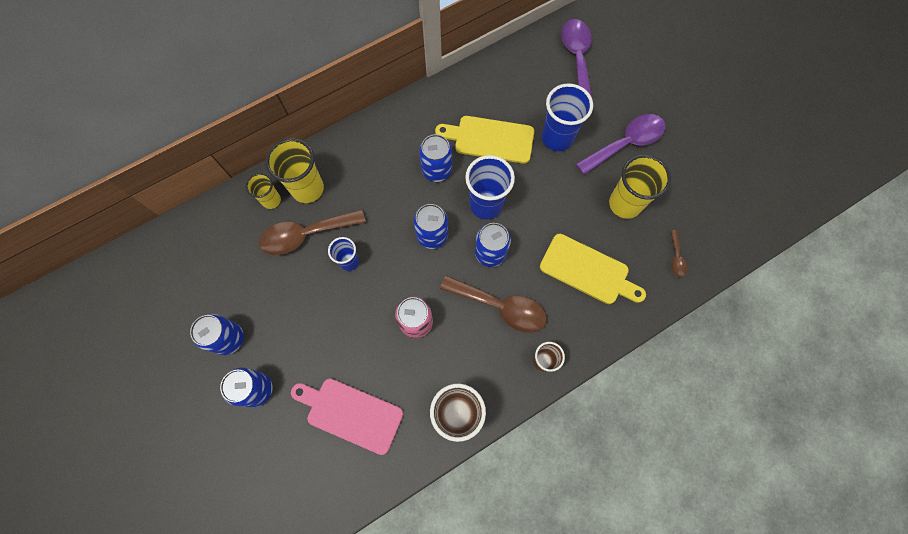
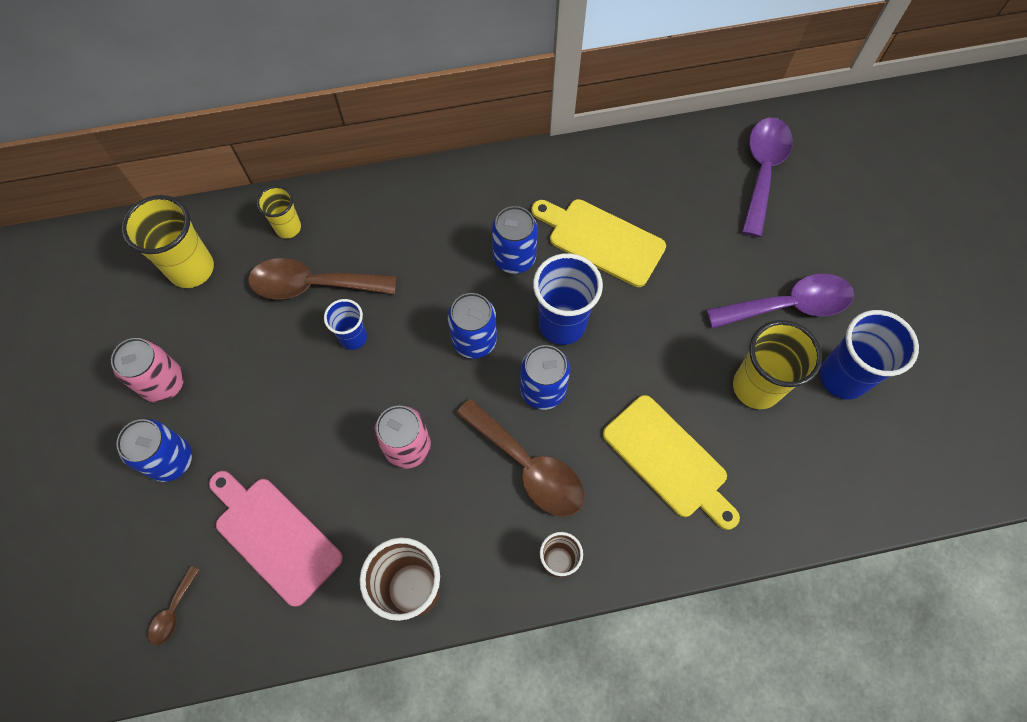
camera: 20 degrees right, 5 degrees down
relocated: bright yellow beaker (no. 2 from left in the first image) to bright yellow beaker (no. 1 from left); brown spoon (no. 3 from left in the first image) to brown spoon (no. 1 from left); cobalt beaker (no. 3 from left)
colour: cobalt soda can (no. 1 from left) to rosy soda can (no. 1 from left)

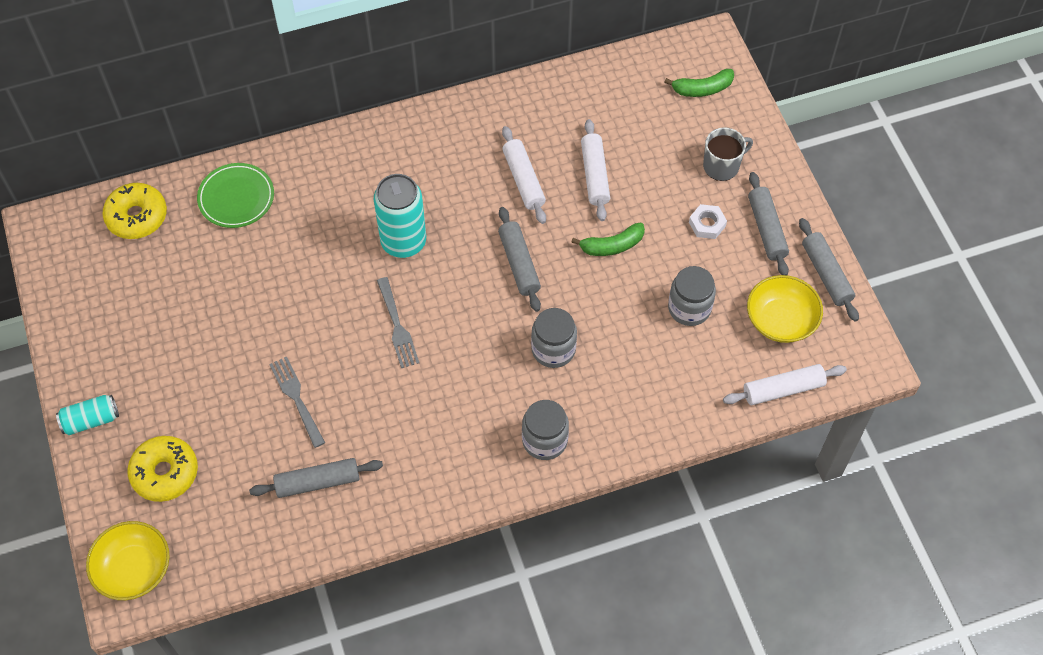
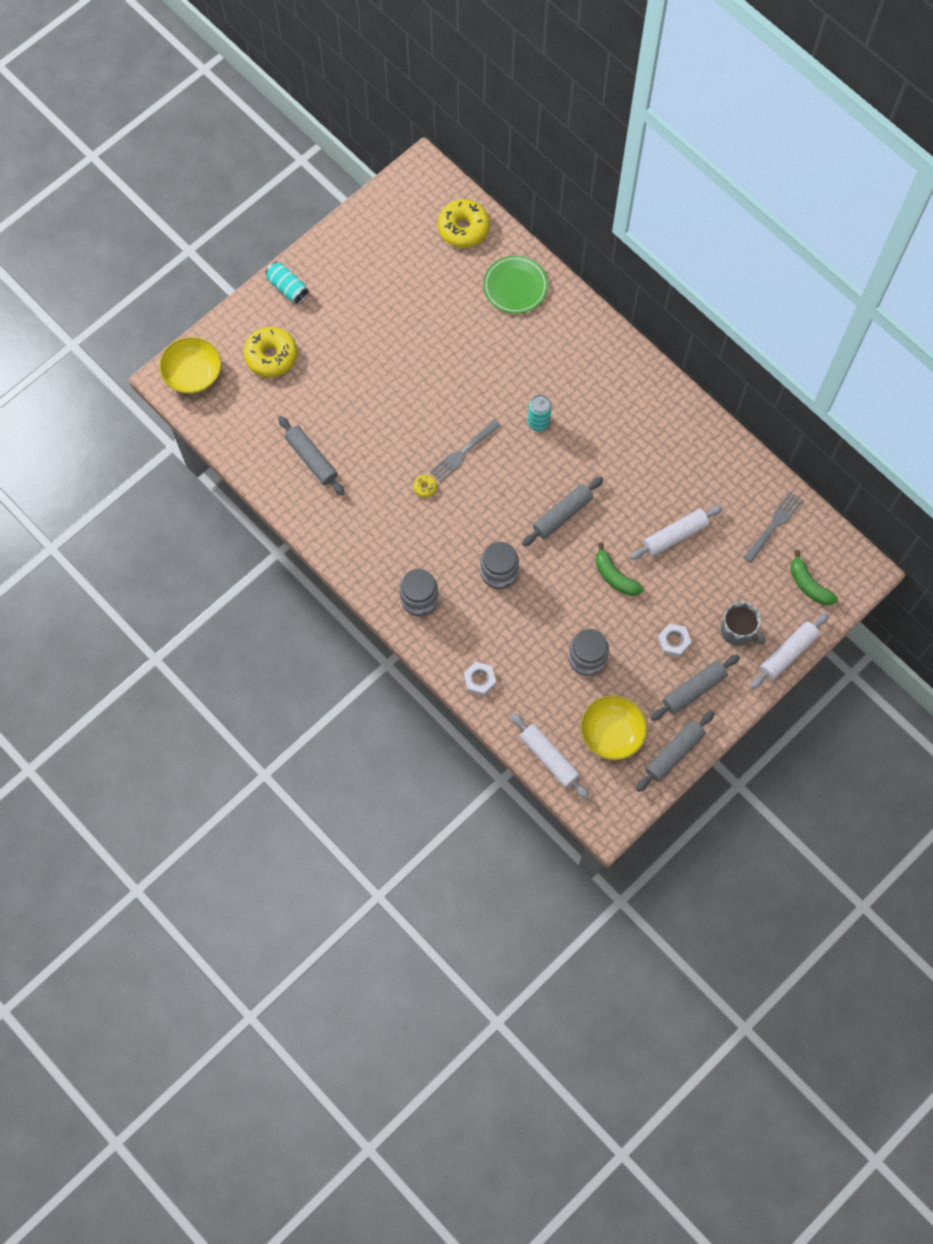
camera: 65 degrees right, 10 degrees up
appeared: bright yellow doughnut (no. 2 from left); pure white hex nut (no. 1 from left)
relocated: ash-grey dinner fork (no. 1 from left in the first image) to ash-grey dinner fork (no. 2 from left); pure white dough roller (no. 1 from left in the first image) to pure white dough roller (no. 3 from left)
size: aqua soda can (no. 2 from left) x0.56

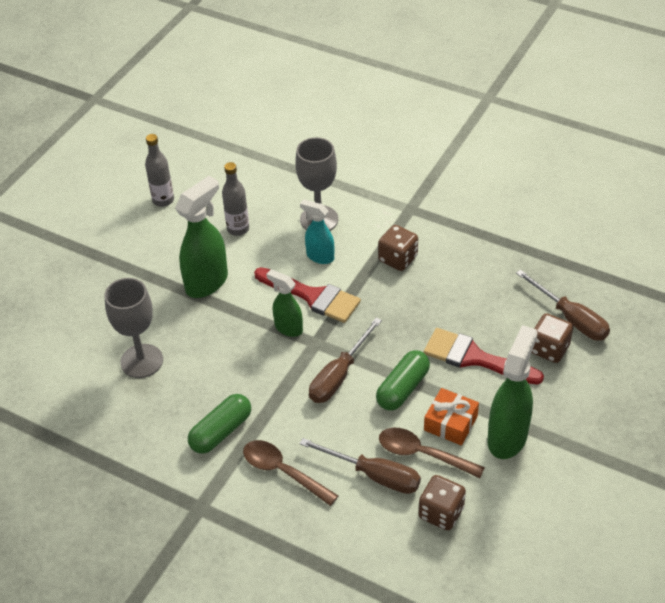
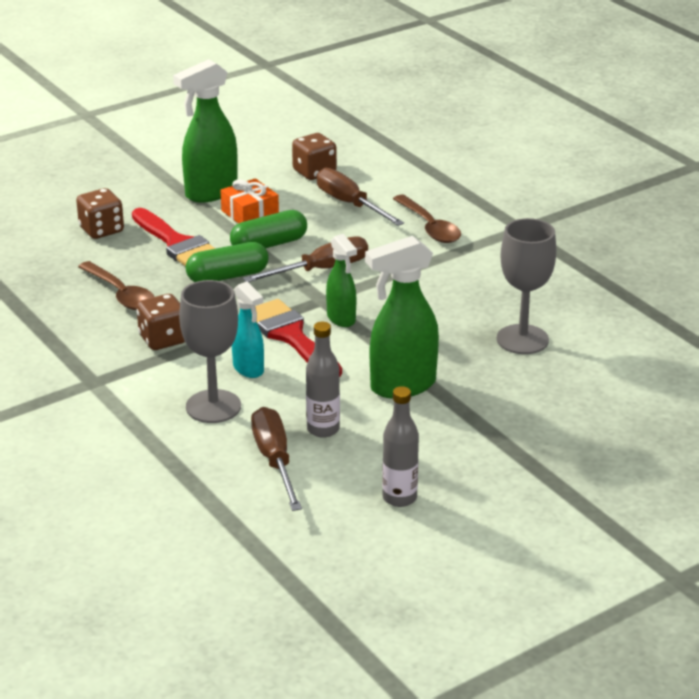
camera: 155 degrees left, 15 degrees down
relocated: brown spoon (no. 2 from left in the first image) to brown spoon (no. 1 from left); green pill shape (no. 1 from left); brown flat screwdriver (no. 3 from left in the first image) to brown flat screwdriver (no. 1 from left)

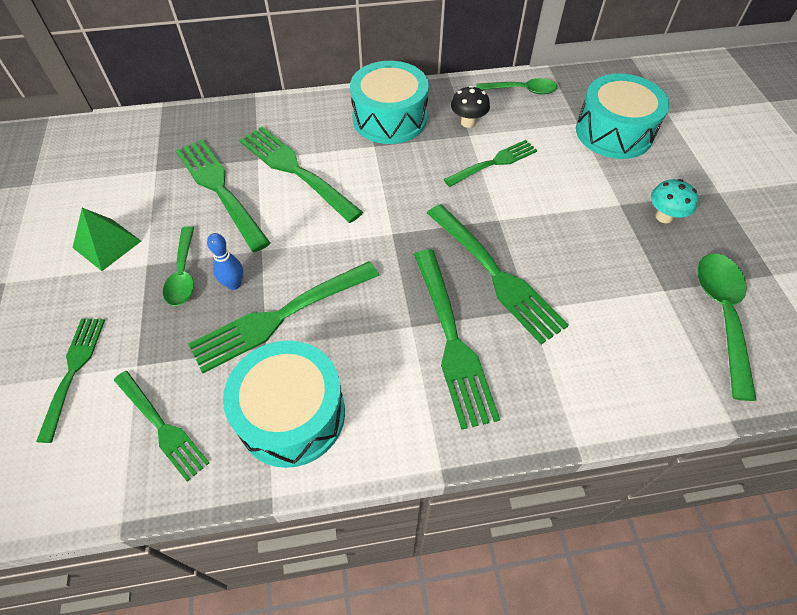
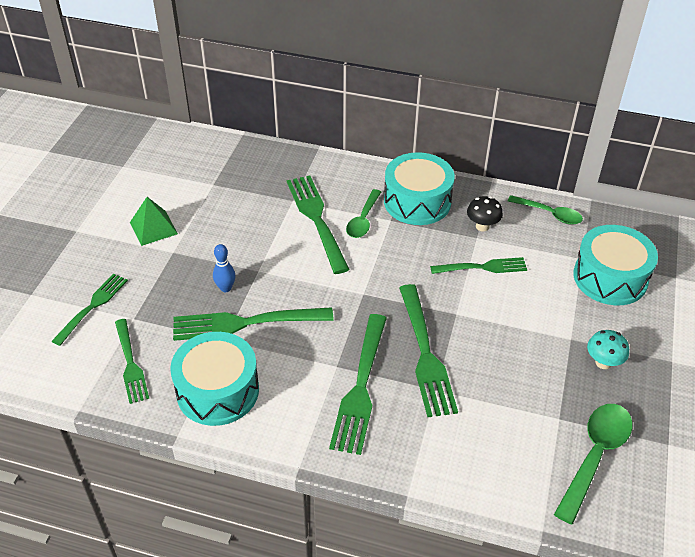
camera: 25 degrees right, 10 degrees down
missing: green dinner fork (no. 3 from left)
relocated: green spoon (no. 1 from left)

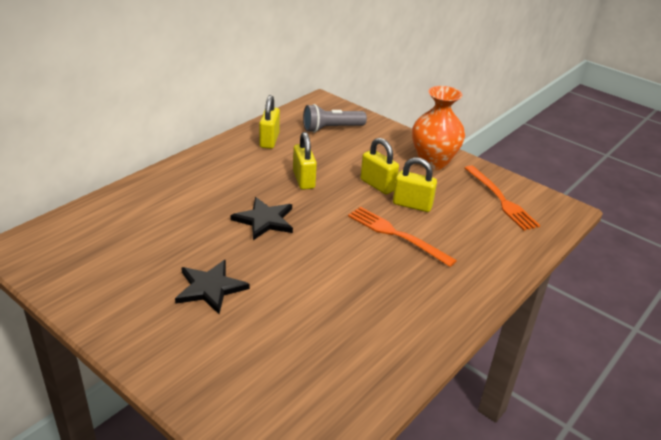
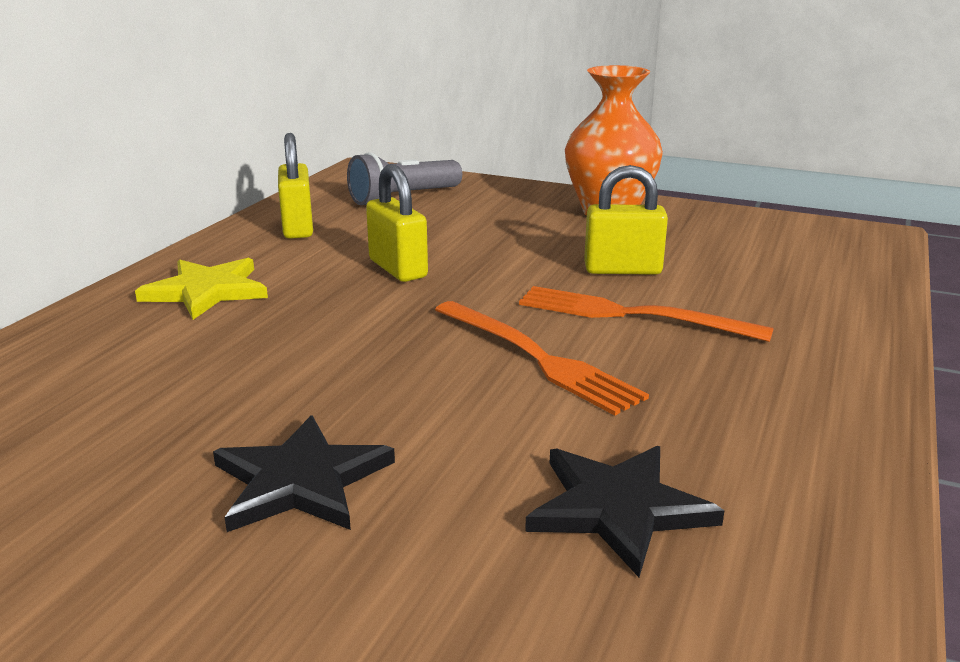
camera: 15 degrees left, 10 degrees down
missing: bright yellow padlock (no. 3 from left)
appeared: bright yellow five-pointed star
relocated: bright orange dinner fork (no. 2 from left in the first image) to bright orange dinner fork (no. 1 from left); black five-pointed star (no. 2 from left)

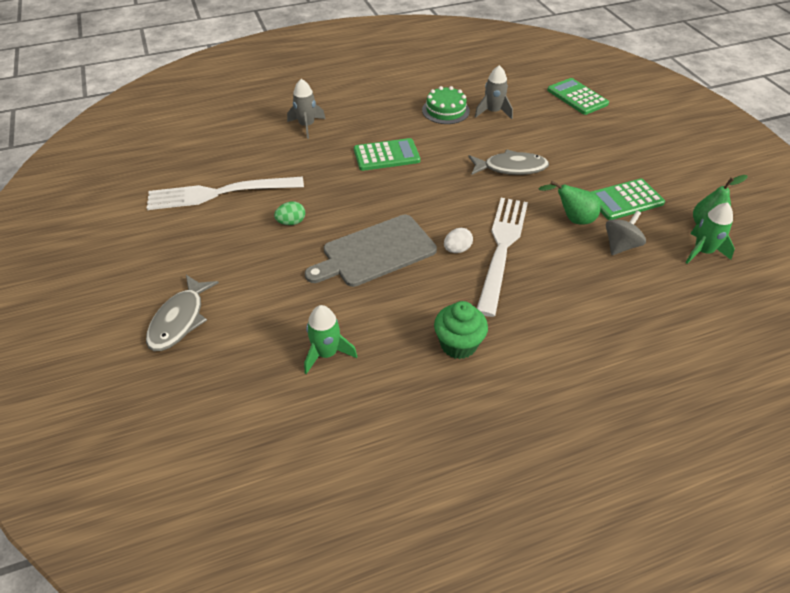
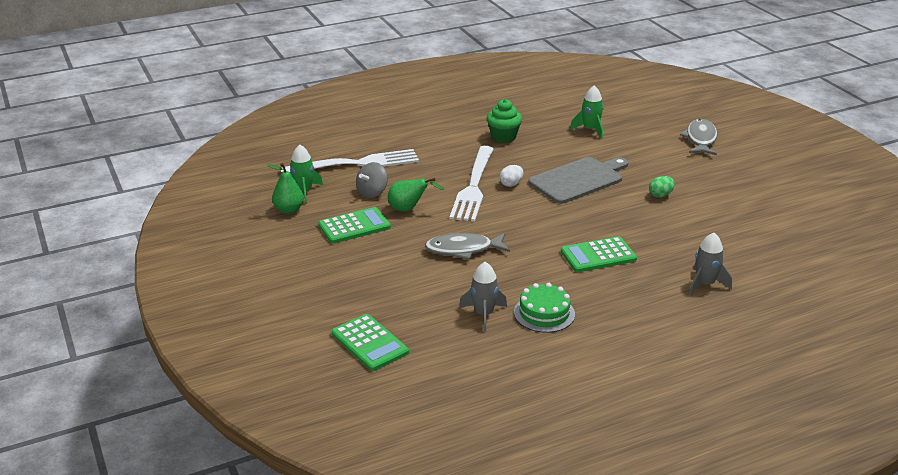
camera: 175 degrees right, 15 degrees down
relocated: pure white dinner fork (no. 1 from left)

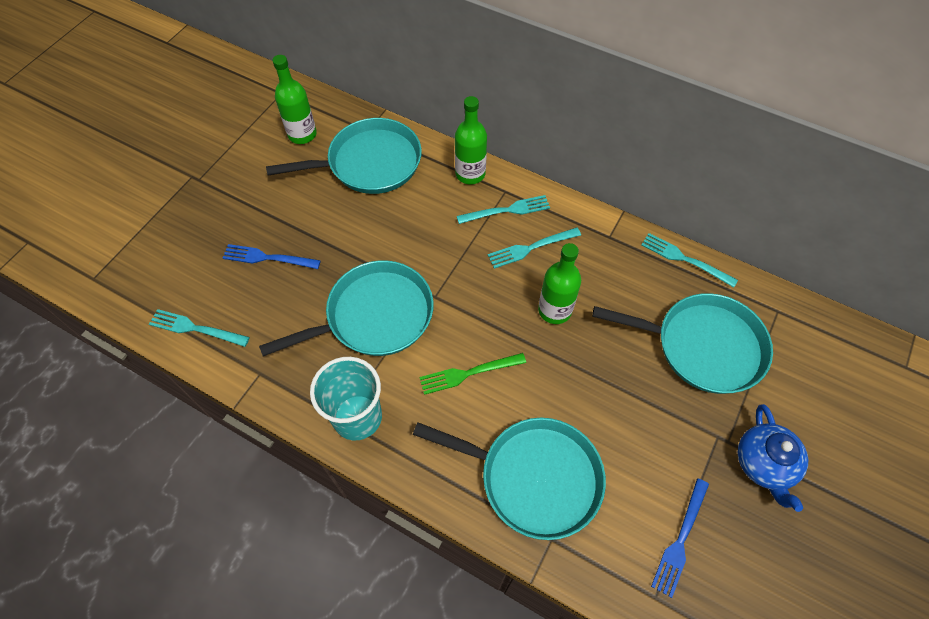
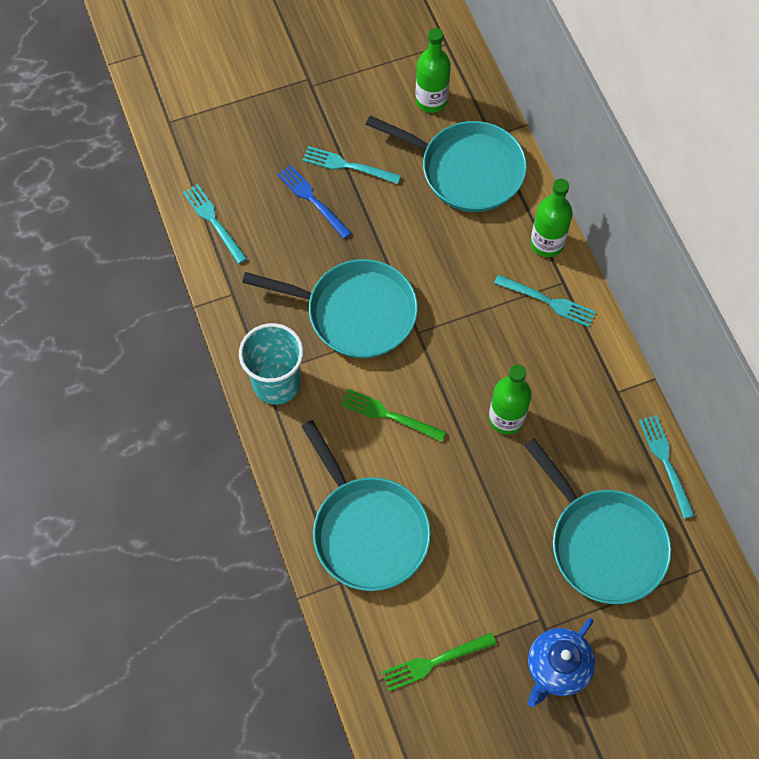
camera: 40 degrees right, 5 degrees up
relocated: aqua dinner fork (no. 3 from left in the first image) to aqua dinner fork (no. 2 from left)
colour: cobalt dinner fork (no. 2 from left) to green dinner fork (no. 2 from left)

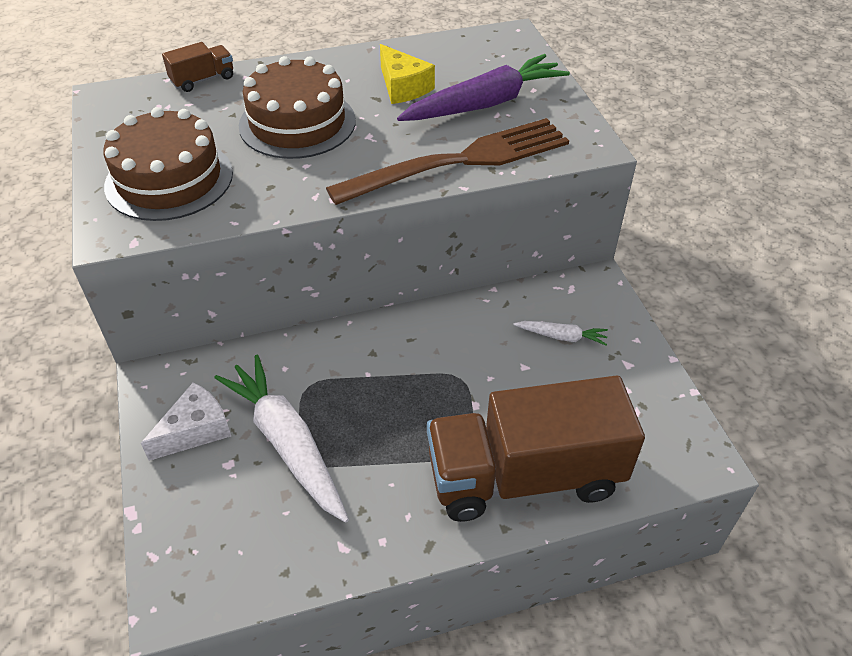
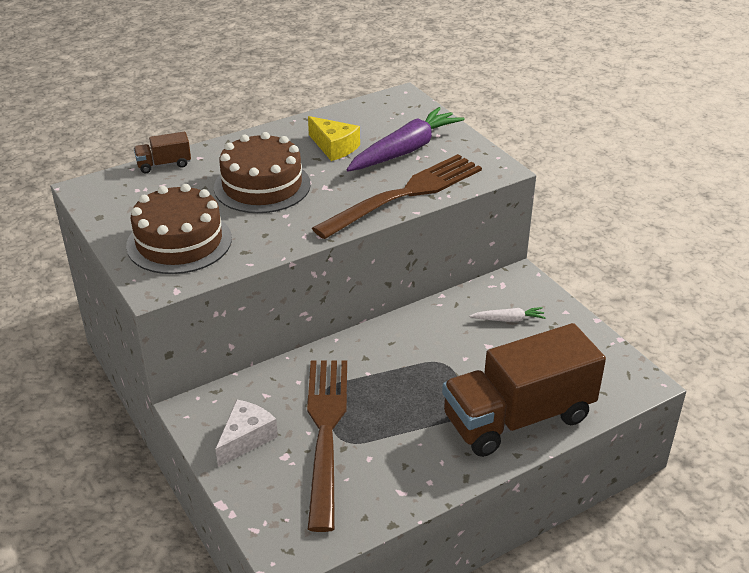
camera: 15 degrees left, 10 degrees down
exchanged: pure white root vegetable (no. 1 from left) to brown dinner fork (no. 1 from left)
spun: brown toy truck (no. 1 from left) 150 degrees counterclockwise

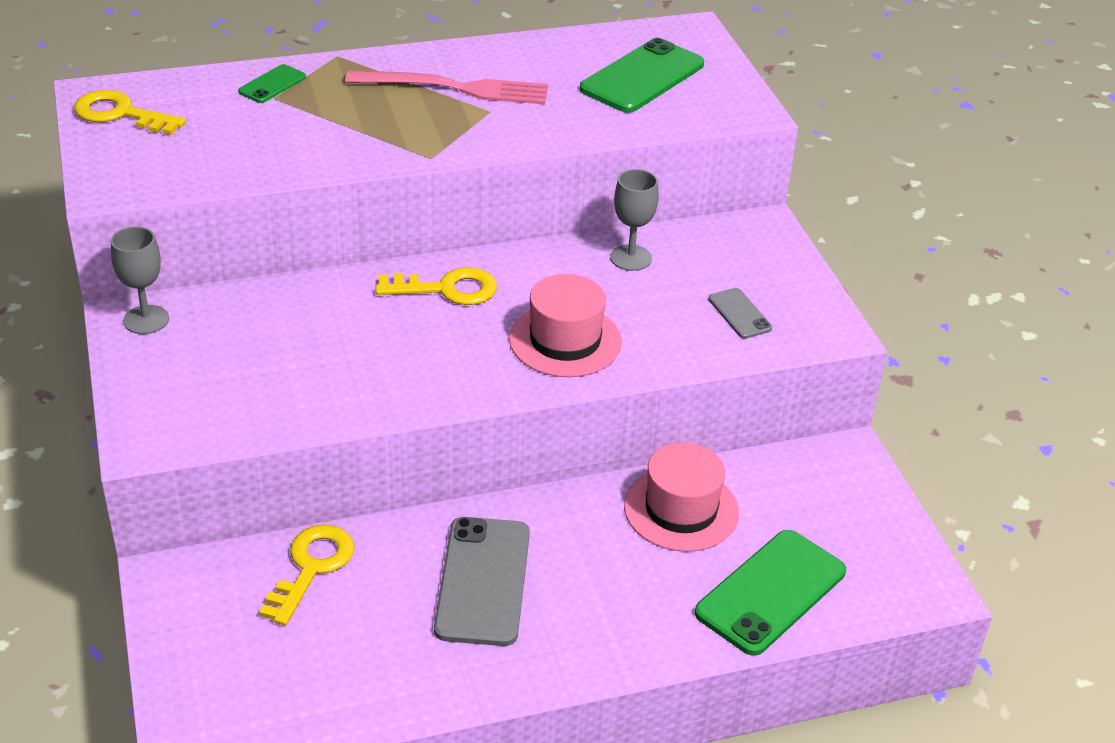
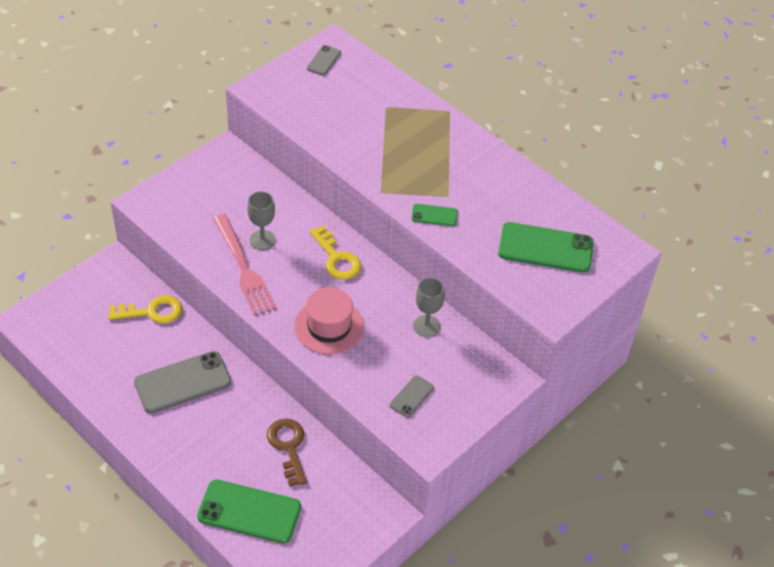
camera: 60 degrees right, 10 degrees up
relocated: rosy dinner fork; ash-grey goblet (no. 1 from left); green smartphone (no. 1 from left in the first image) to green smartphone (no. 2 from left)
exchanged: rosy top hat (no. 2 from left) to brown latchkey; bright yellow latchkey (no. 1 from left) to ash-grey smartphone (no. 2 from left)

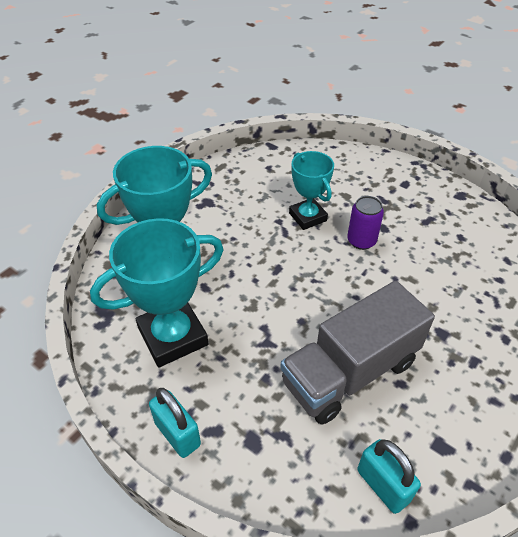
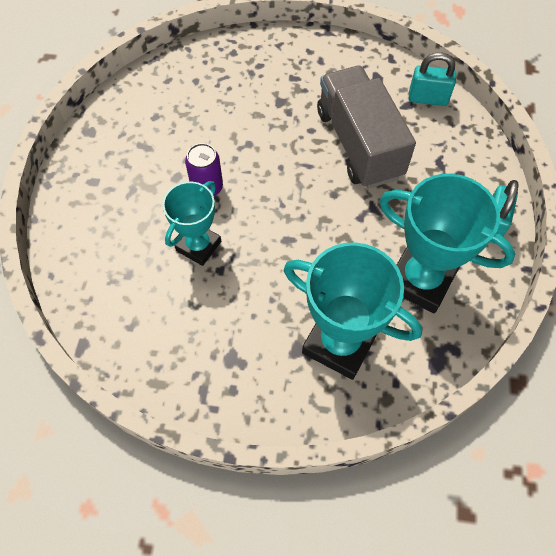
camera: 120 degrees left, 15 degrees up
spun: ash-grey toy truck 135 degrees counterclockwise; aqua padlock (no. 2 from left in the first image) 75 degrees clockwise

